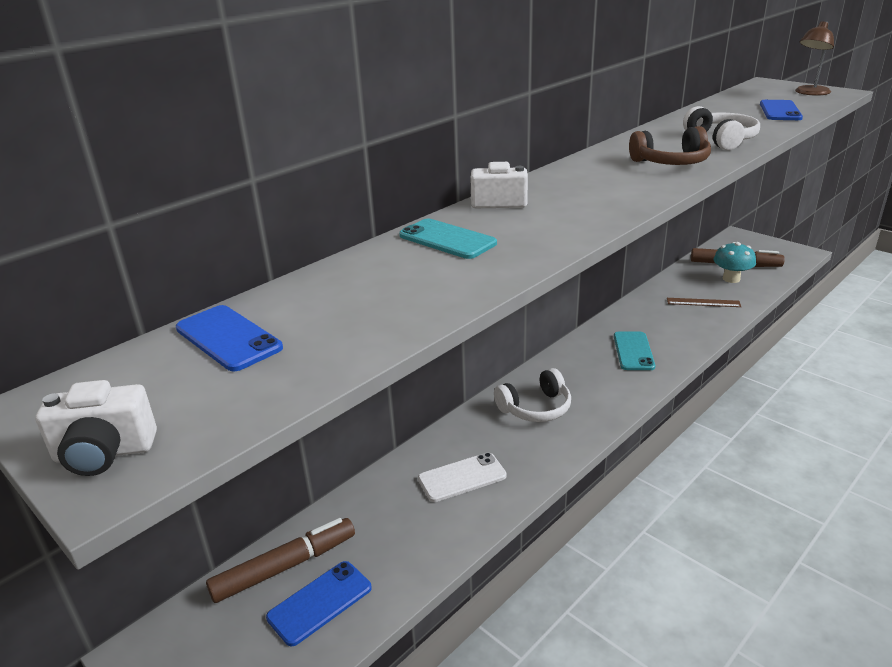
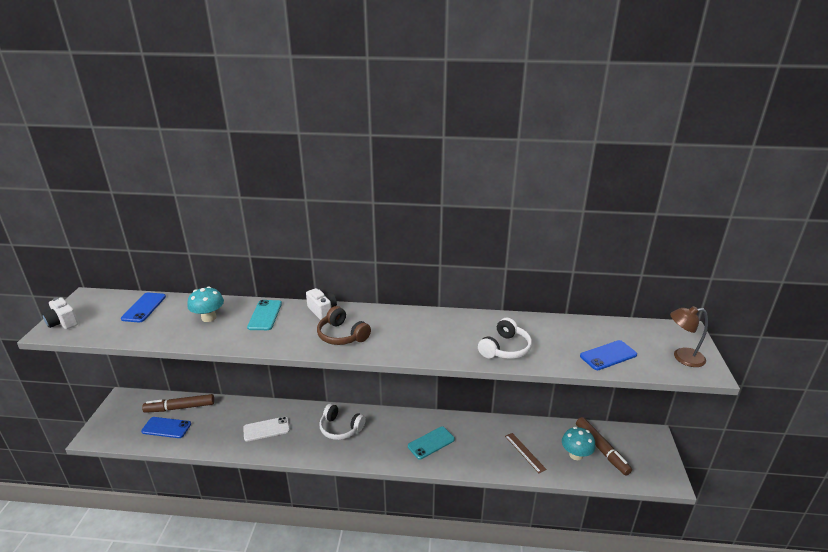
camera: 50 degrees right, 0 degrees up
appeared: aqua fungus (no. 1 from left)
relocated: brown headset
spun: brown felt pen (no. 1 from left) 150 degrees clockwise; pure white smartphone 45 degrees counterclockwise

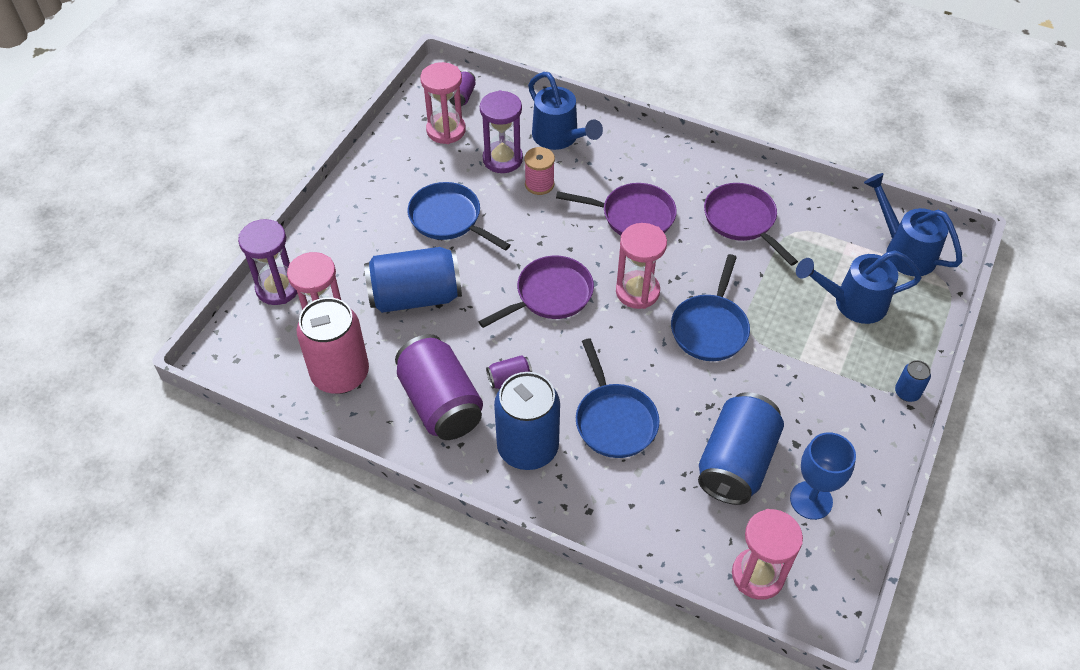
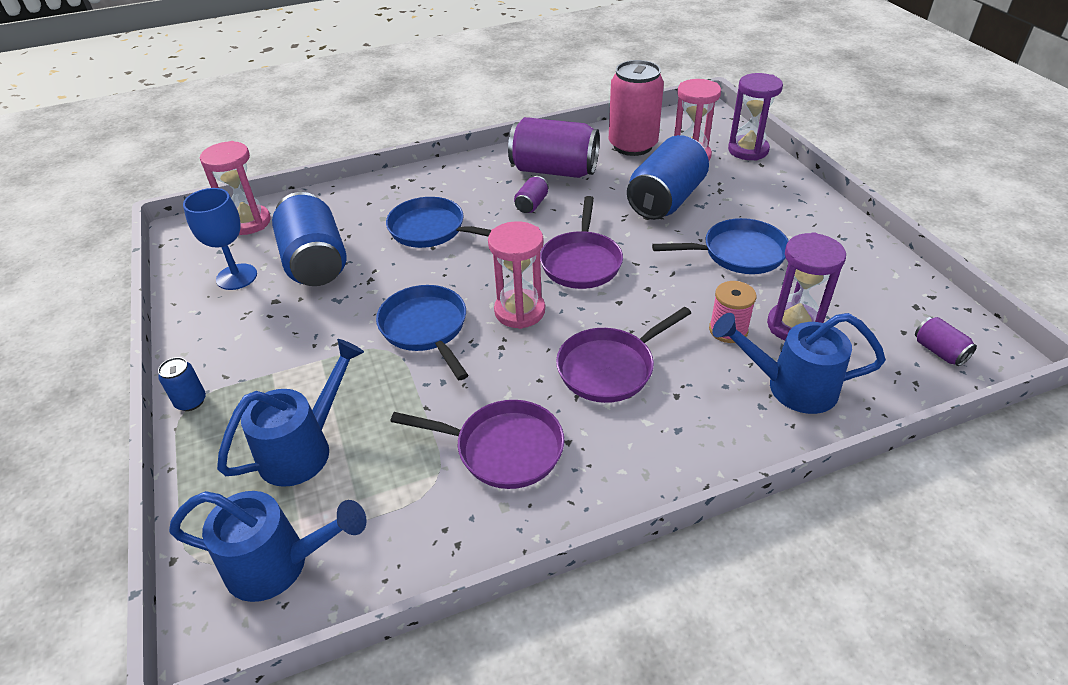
camera: 135 degrees right, 10 degrees down
missing: rosy hourglass (no. 2 from left); cobalt soda can (no. 2 from left)

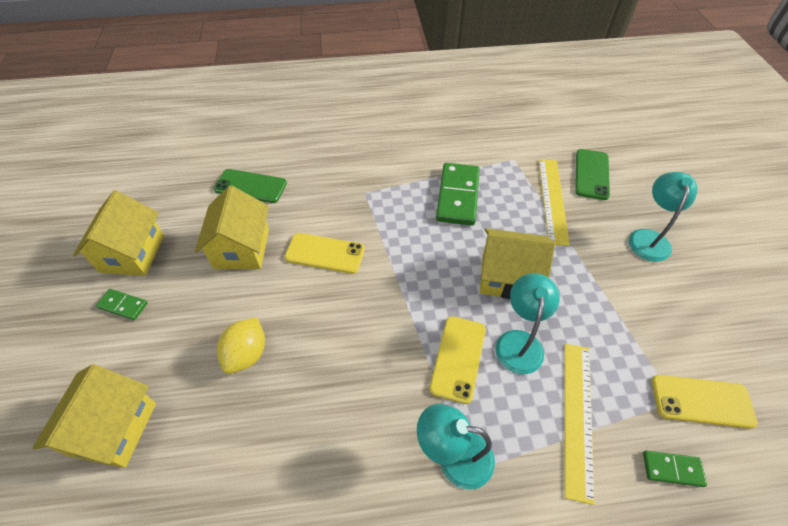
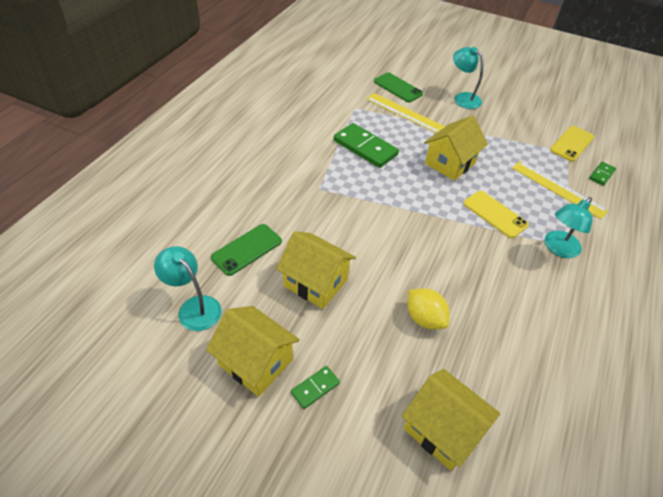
camera: 60 degrees left, 5 degrees down
missing: bright yellow smartphone (no. 1 from left)
relocated: aqua reading lamp (no. 2 from left in the first image) to aqua reading lamp (no. 1 from left)

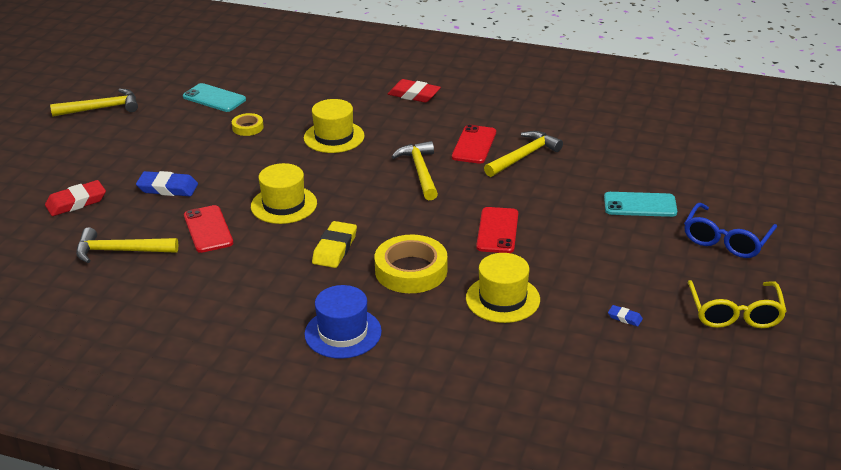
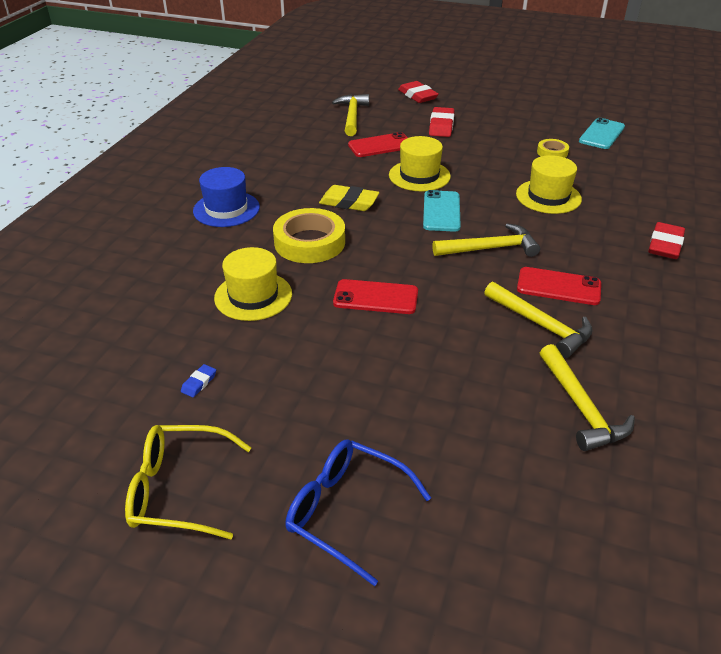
camera: 90 degrees right, 5 degrees up
relocated: aqua smartphone (no. 2 from left in the first image) to aqua smartphone (no. 1 from left); bright yellow carpenter's hammer (no. 1 from left in the first image) to bright yellow carpenter's hammer (no. 4 from left)
colour: cobalt eraser (no. 1 from left) to red eraser (no. 2 from left)

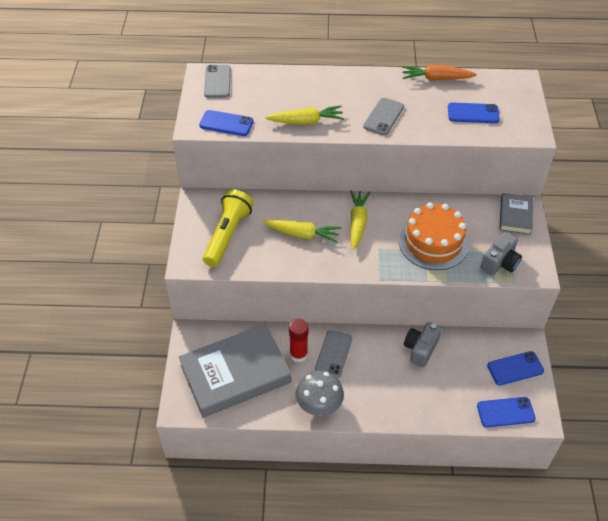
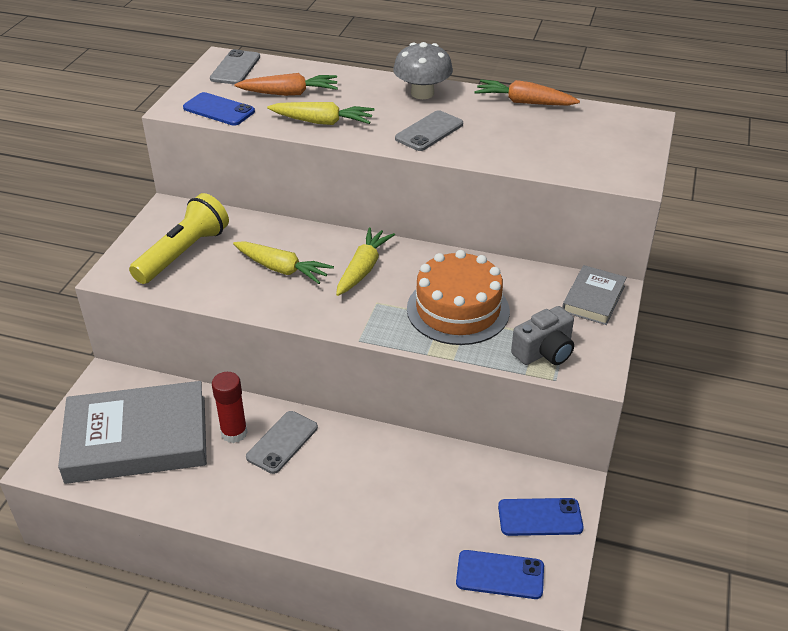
camera: 15 degrees right, 10 degrees down
missing: ash-grey camera (no. 1 from left); cobalt smartphone (no. 2 from left)
appeared: bright orange root vegetable (no. 1 from left)
relocated: ash-grey fungus

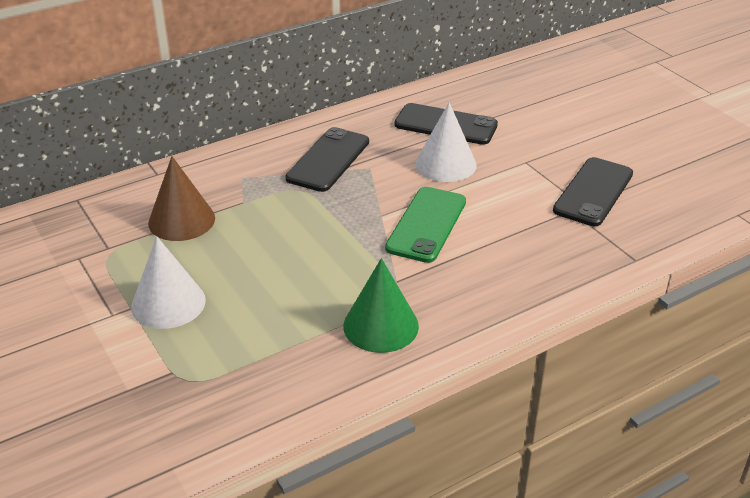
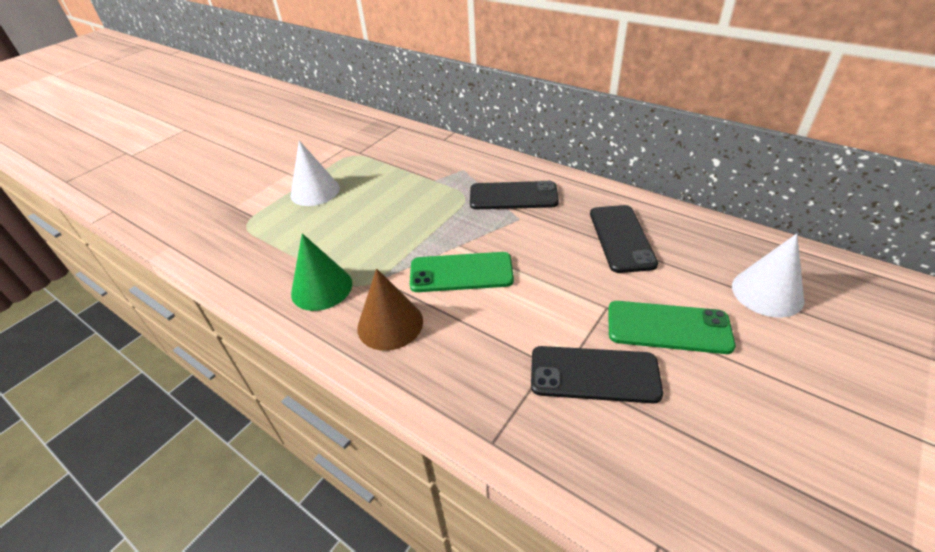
camera: 70 degrees right, 5 degrees up
appeared: green smartphone (no. 2 from left)
relocated: brown cone shape; pure white cone shape (no. 2 from left)

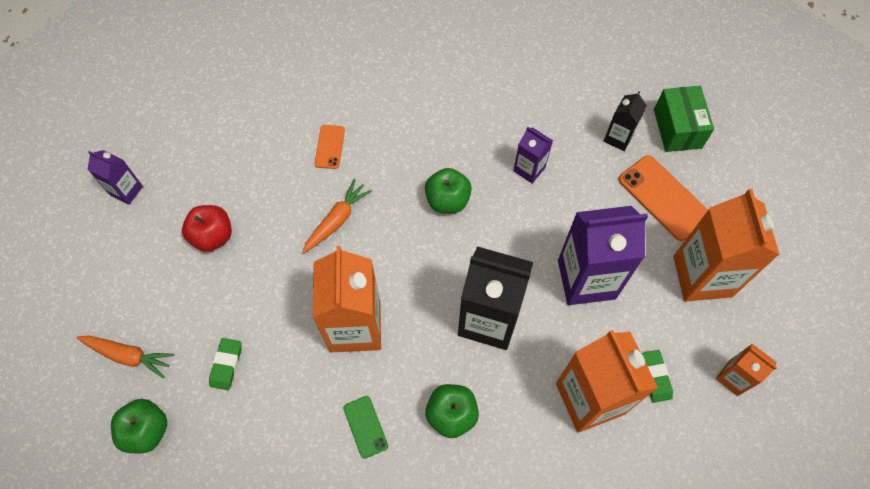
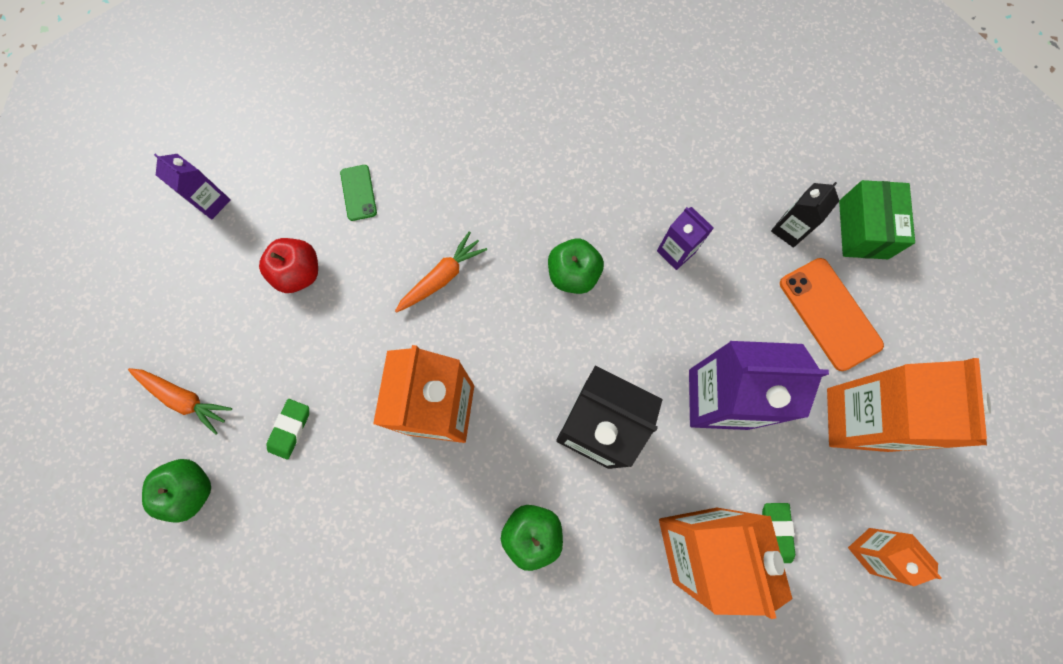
camera: 10 degrees right, 10 degrees up
missing: bright orange smartphone (no. 1 from left)
relocated: green smartphone

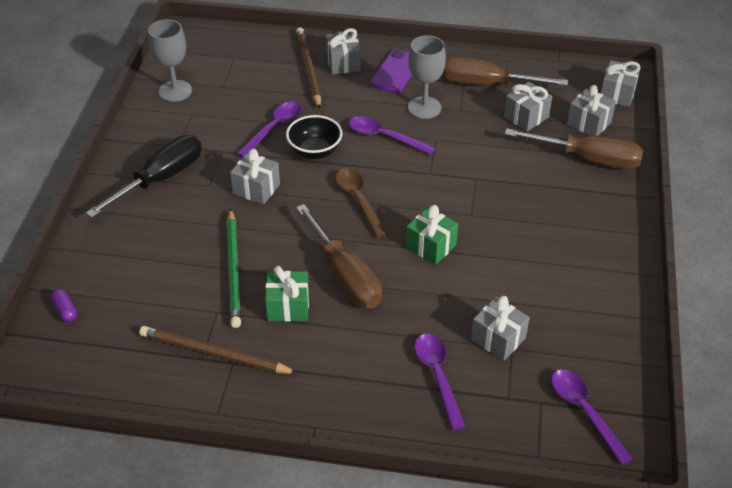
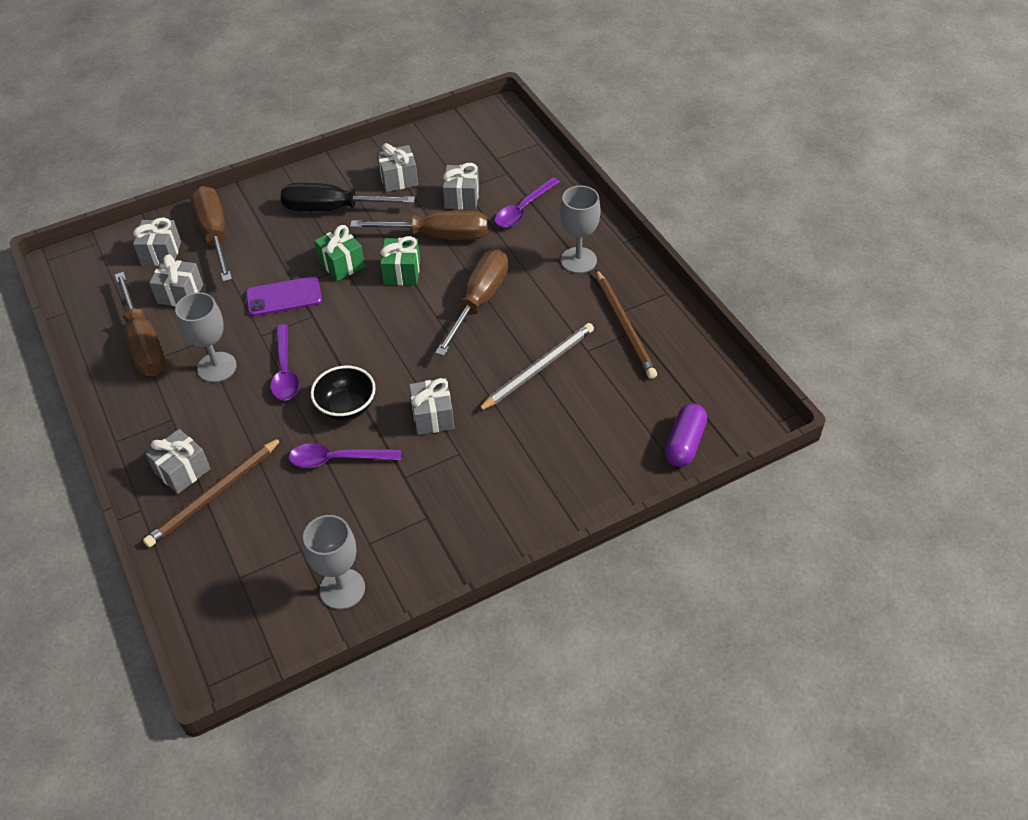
camera: 125 degrees left, 5 degrees up
missing: brown spoon; royal purple spoon (no. 4 from left)
appeared: brown flat screwdriver (no. 3 from left); ash-grey goblet (no. 3 from left)
relocated: royal purple smartphone; black flat screwdriver; green wrapped gift (no. 1 from left); ash-grey wrapped gift (no. 6 from left in the first image) to ash-grey wrapped gift (no. 4 from left)
colour: green lead pencil to ash-grey lead pencil
size: royal purple pill shape x1.73

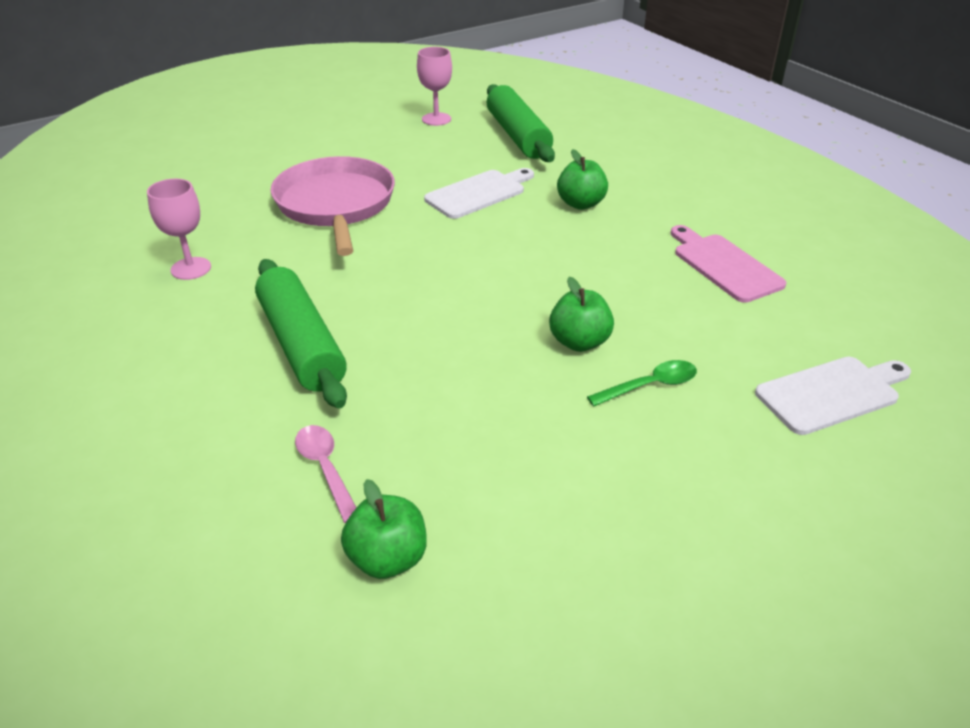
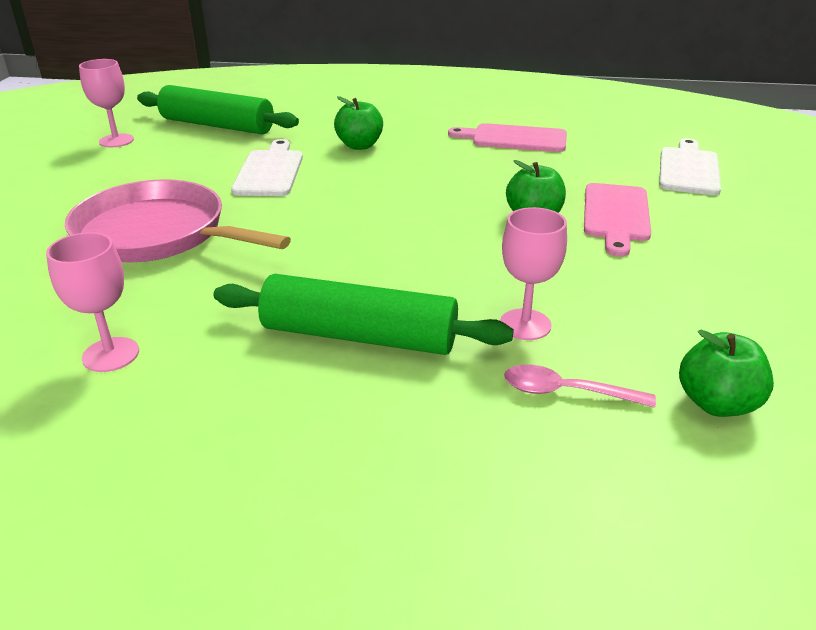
camera: 50 degrees left, 5 degrees down
appeared: rosy goblet (no. 3 from left)
exchanged: green spoon to rosy cutting board (no. 2 from left)

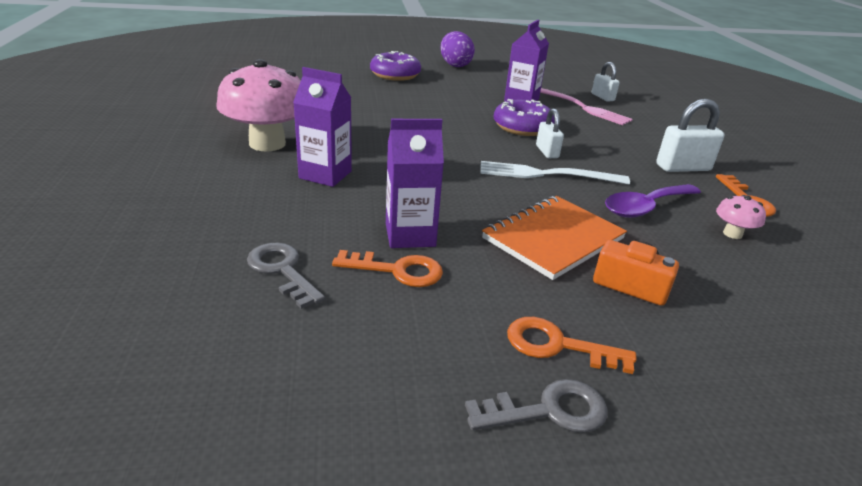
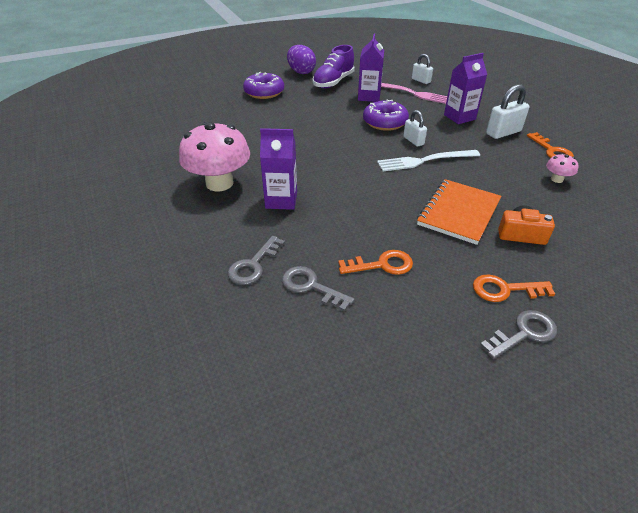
camera: 15 degrees left, 10 degrees up
missing: royal purple spoon
appeared: ash-grey latchkey (no. 1 from left); royal purple sneaker
relocated: royal purple milk carton (no. 2 from left in the first image) to royal purple milk carton (no. 3 from left)

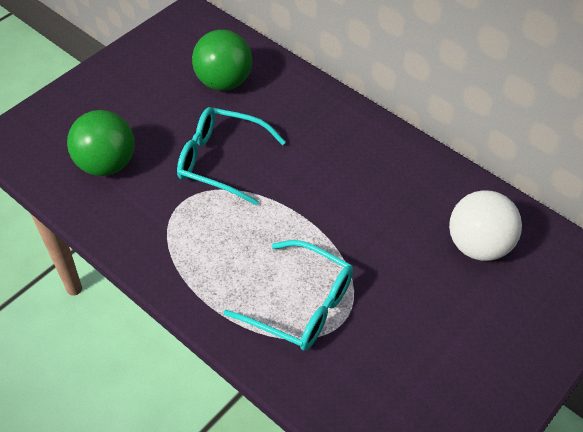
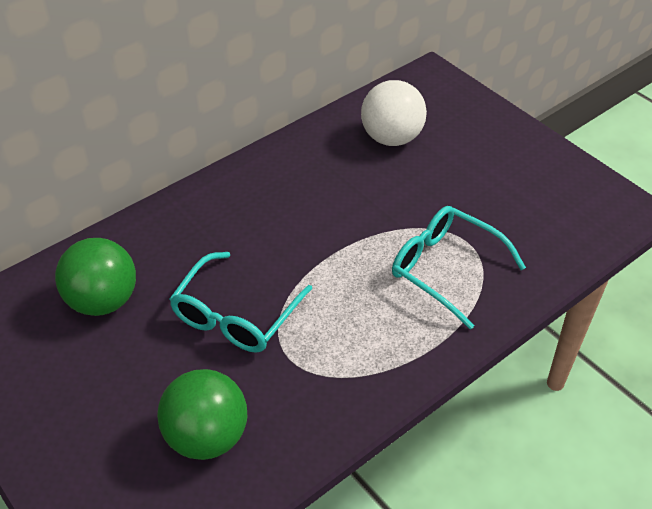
camera: 80 degrees left, 5 degrees down
spun: aqua glasses (no. 2 from left) 90 degrees counterclockwise

